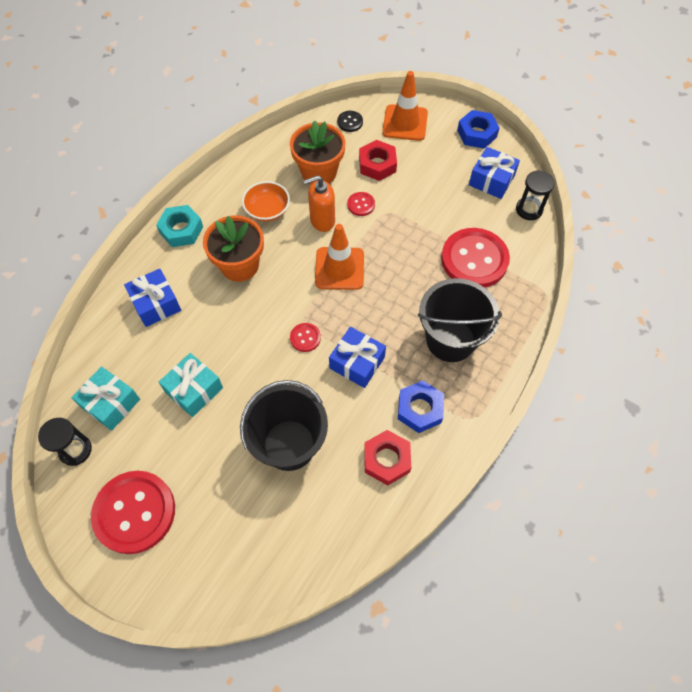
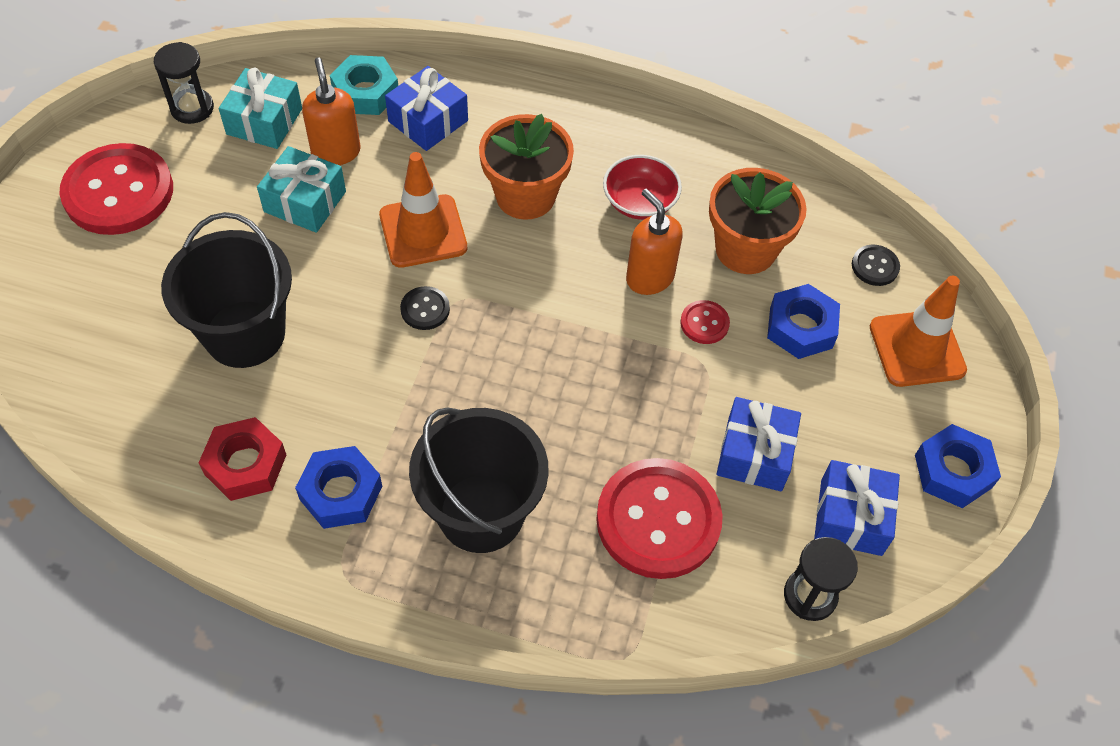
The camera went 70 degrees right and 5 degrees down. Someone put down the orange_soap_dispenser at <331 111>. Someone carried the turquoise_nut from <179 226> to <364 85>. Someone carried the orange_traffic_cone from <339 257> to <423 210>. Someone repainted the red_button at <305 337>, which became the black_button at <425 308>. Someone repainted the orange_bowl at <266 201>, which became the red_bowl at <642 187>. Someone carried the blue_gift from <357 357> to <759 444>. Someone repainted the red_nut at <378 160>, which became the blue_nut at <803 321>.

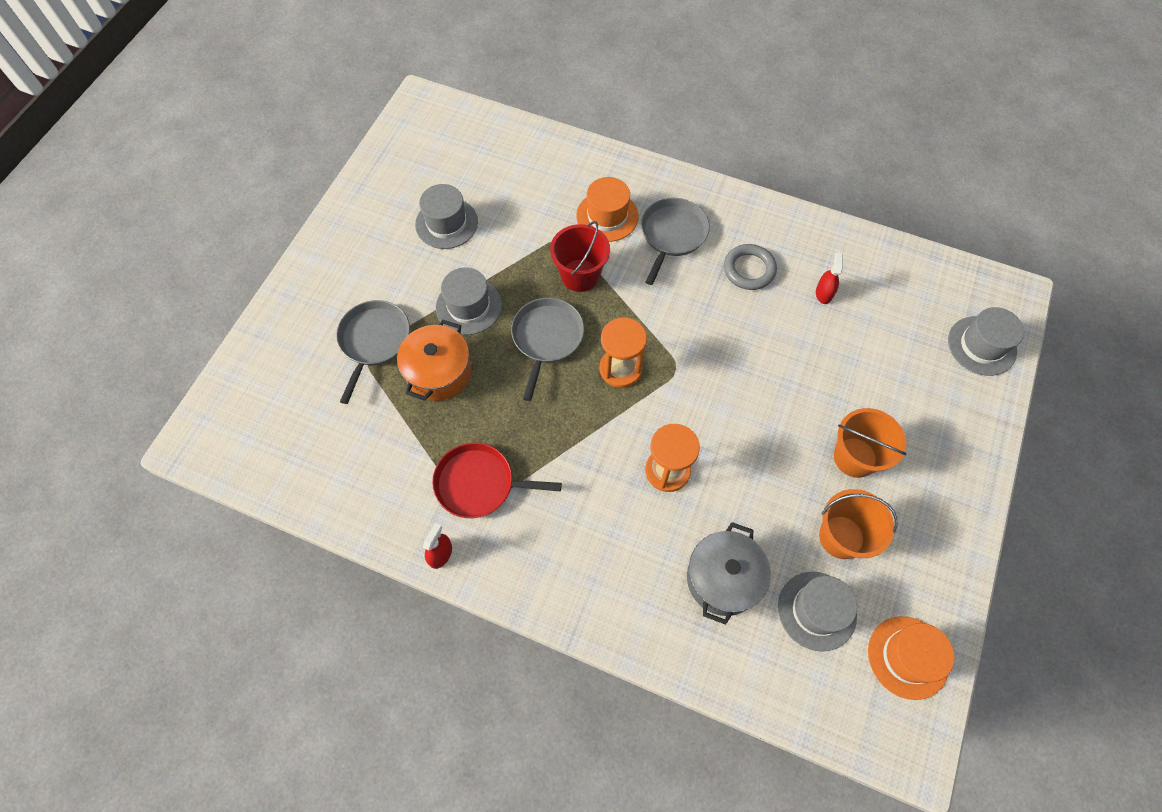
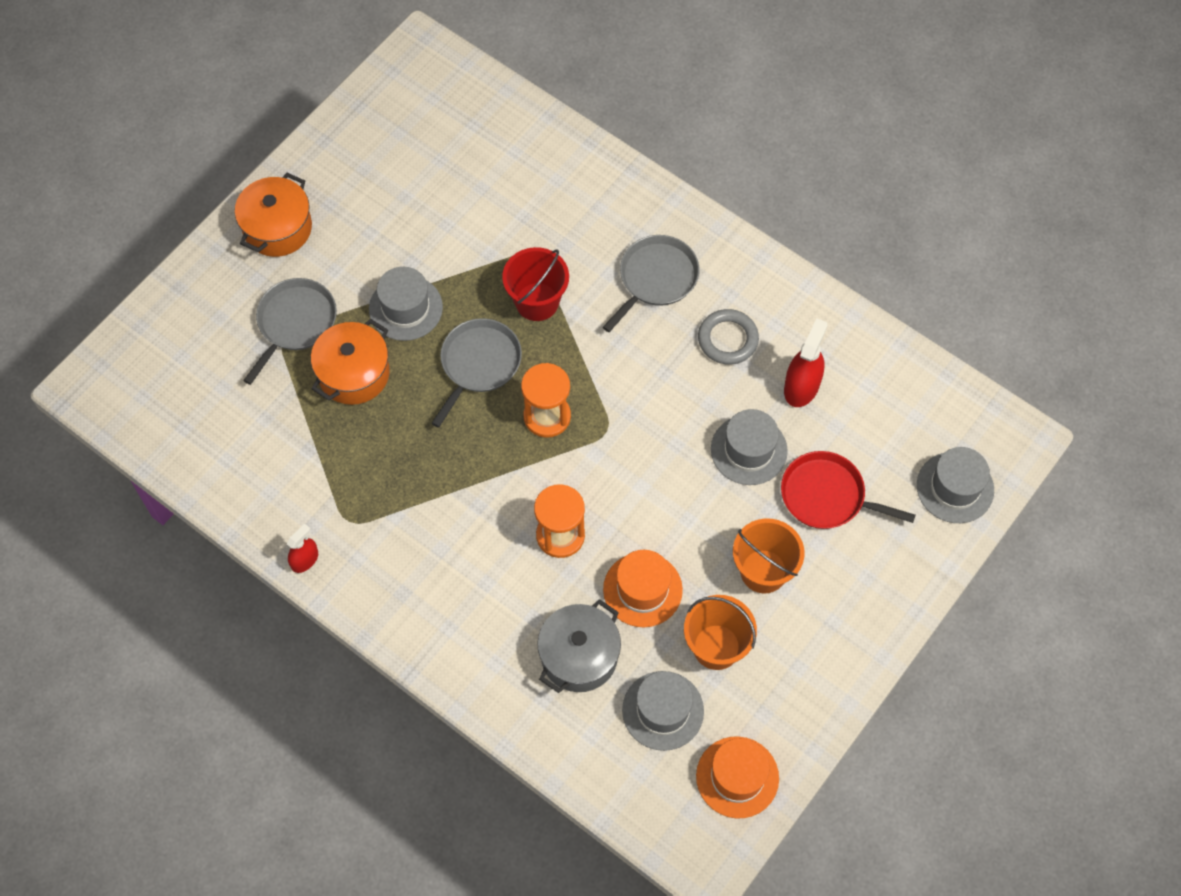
The camera went 15 degrees right and 0 degrees up. Someone put down the orange_pot at <273 215>. Someone carried the orange_hat from <607 209> to <643 588>. Someone carried the grey_hat from <446 216> to <749 447>. Someone carried the red_pan from <497 480> to <848 490>. Someone scaled the red_spray_bottle at <829 278> by 1.64.

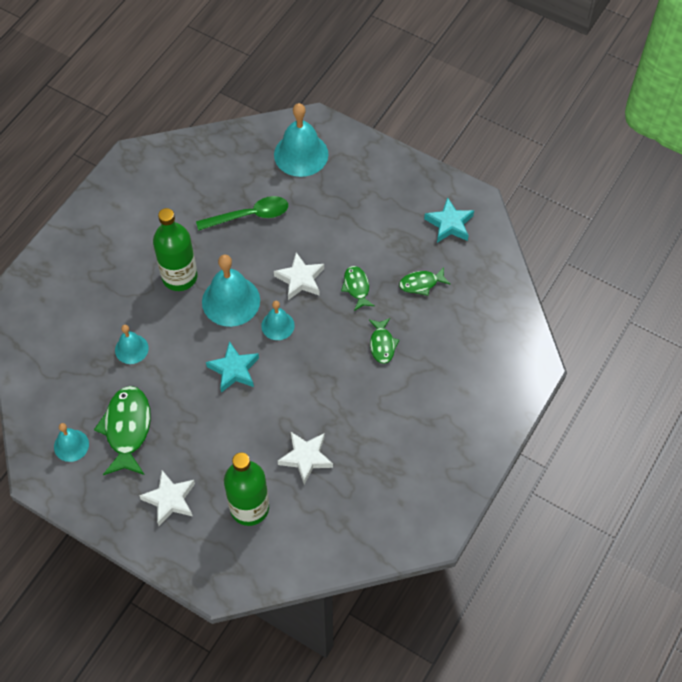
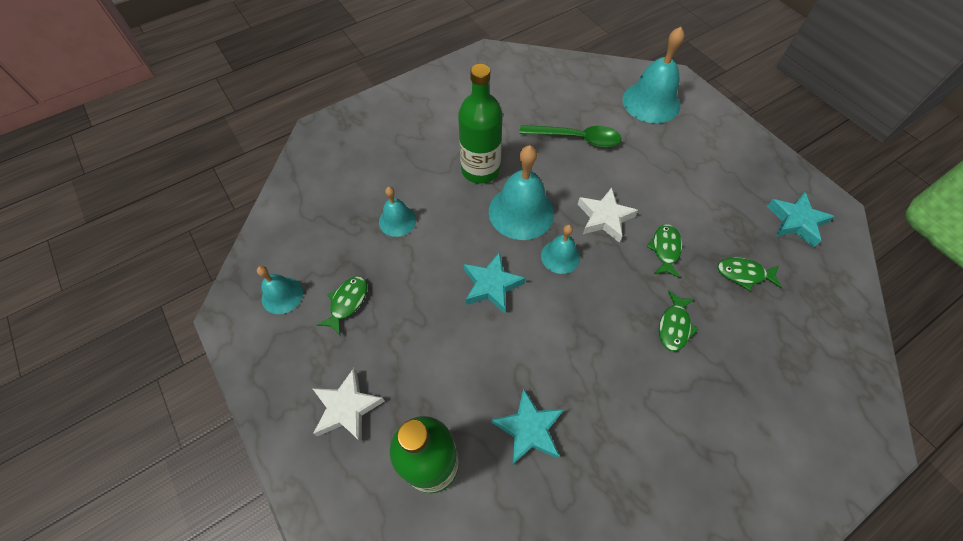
The camera went 25 degrees right and 0 degrees up. Someone scaled the green_fish at <122 430> by 0.56. Someone repainted the white_star at <305 458>, which became the turquoise_star at <527 426>.

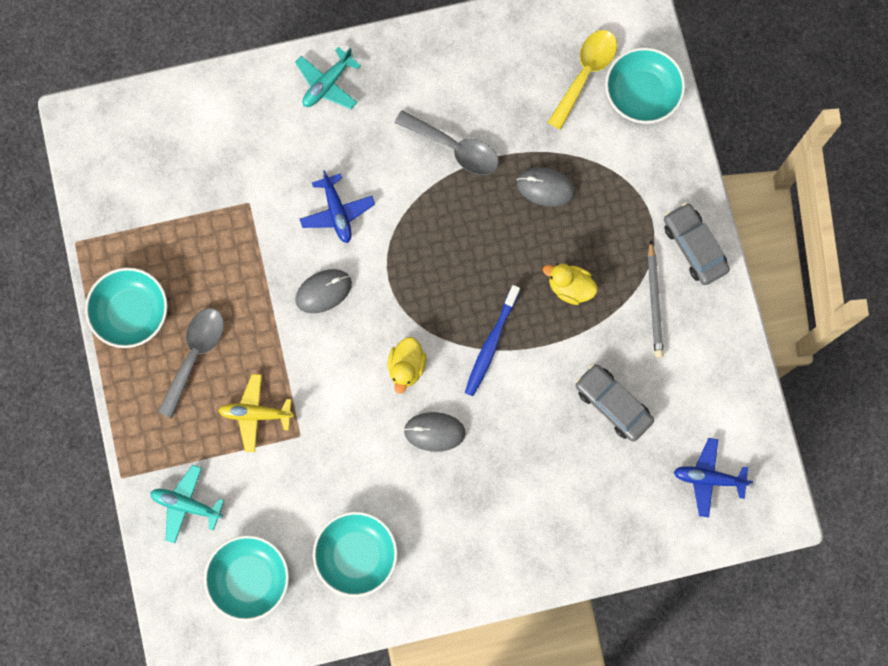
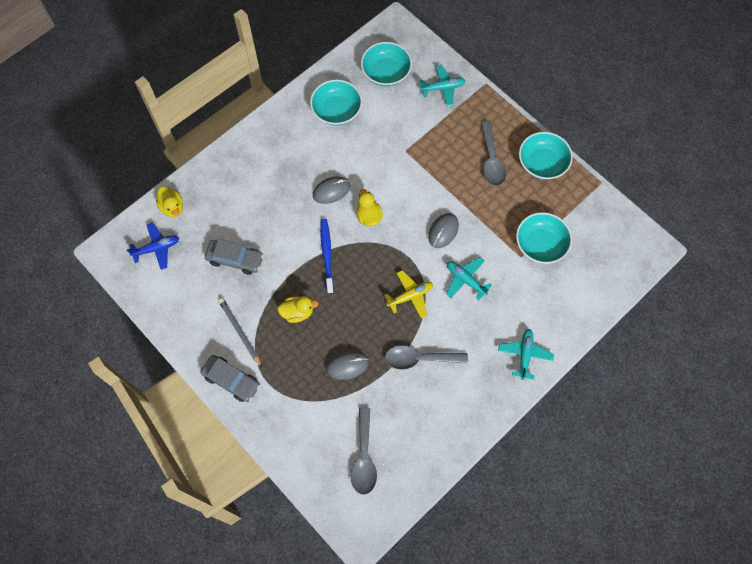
The camera went 150 degrees right and 10 degrees down. Someone put down the yellow_duck at <169 201>. Someone repainted the yellow_spoon at <582 80>, which became the grey_spoon at <364 451>. Someone carried the yellow_plane from <256 413> to <408 294>. Someone repainted the blue_plane at <337 206>, which became the turquoise_plane at <469 278>. Someone carried the turquoise_bowl from <645 85> to <544 238>.

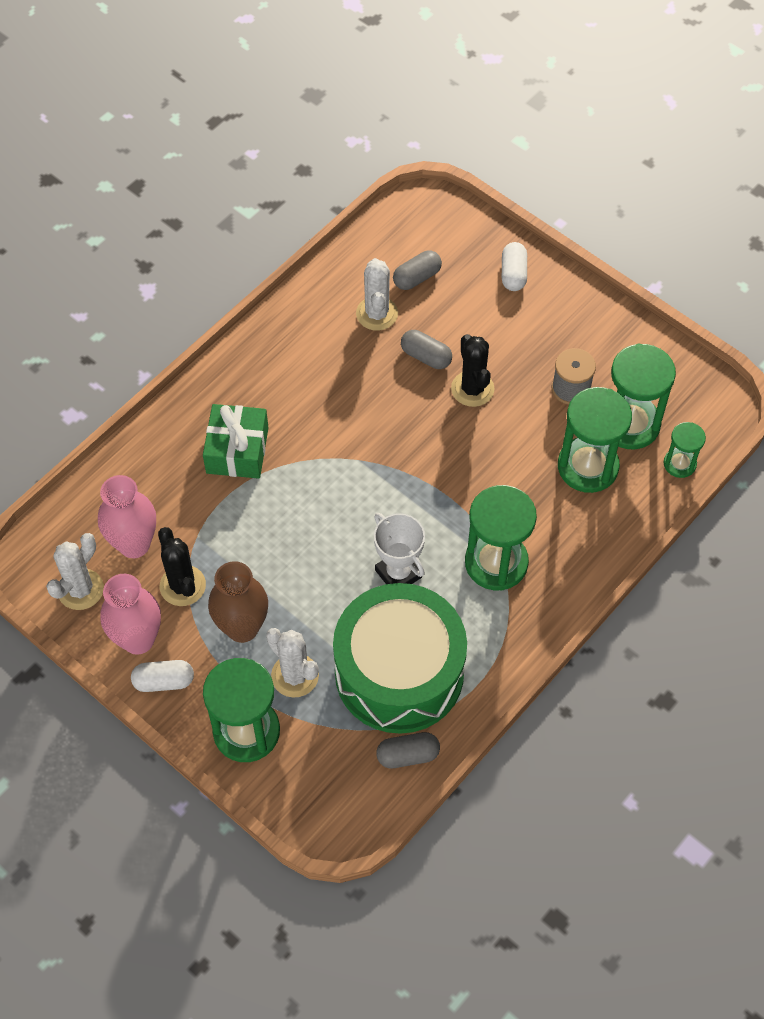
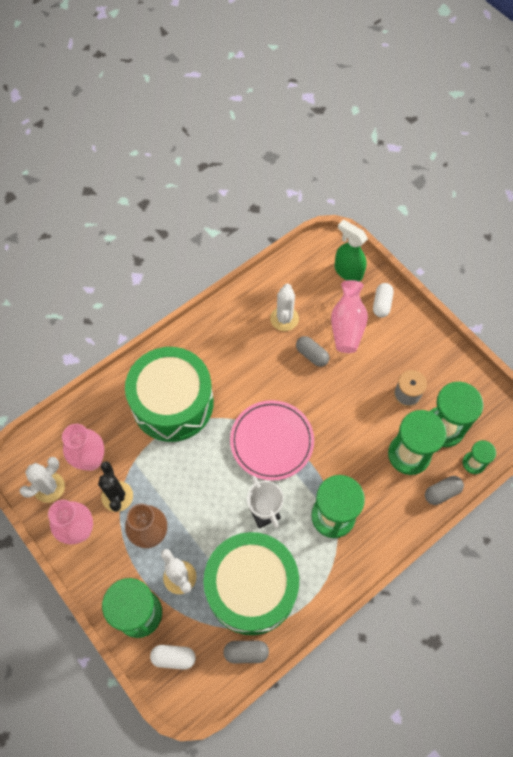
The camera went 10 degrees right and 5 degrees up. Someone swapped the green_gift at <235 441> for the green_drum at <169 394>. Someone carried the white_capsule from <162 676> to <173 657>. Someone put down the pink_plate at <272 440>. Someone put down the pink_vase at <349 316>. Someone put down the green_spray_bottle at <351 251>. Someone carried the grey_capsule from <417 270> to <444 490>. Someone took away the black_cactus at <472 370>.

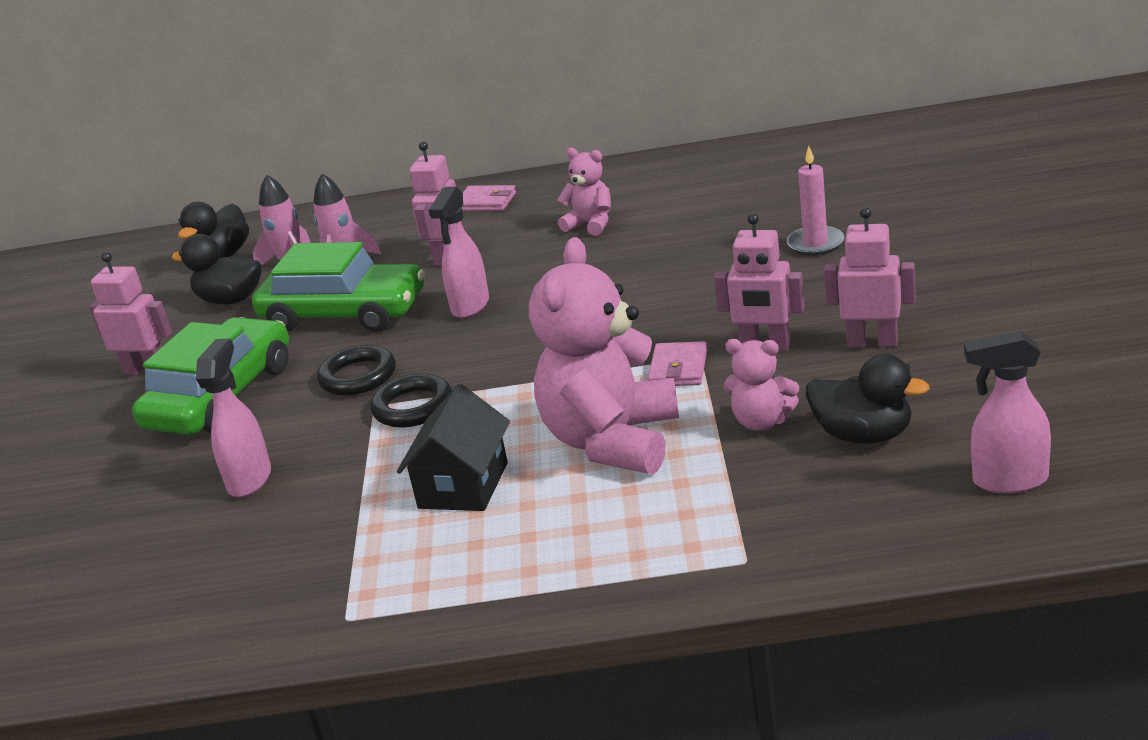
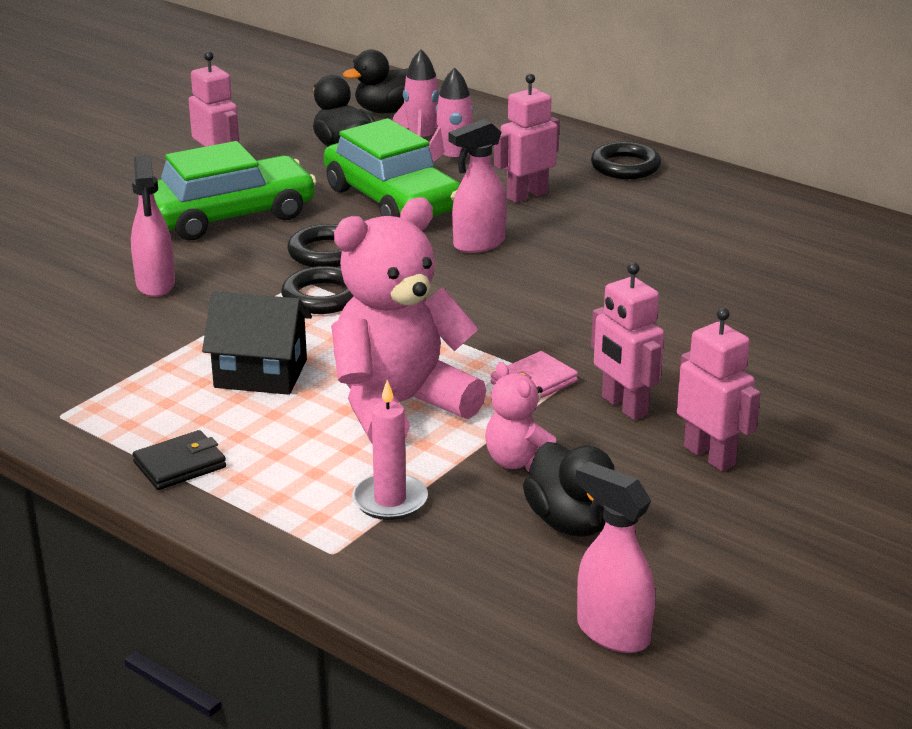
The camera went 35 degrees right and 0 degrees up. Someone rotated the pink_spray_bottle at <233 418> by 120 degrees clockwise. Someone put down the black_wallet at <179 460>. Someone rotated the black_house at <453 447> by 45 degrees clockwise. Someone carried the pink_candle from <815 201> to <390 450>. Someone swapped the pink_wallet at <489 198> for the black_ring at <626 160>. Someone took away the pink_teddy_bear at <584 192>.

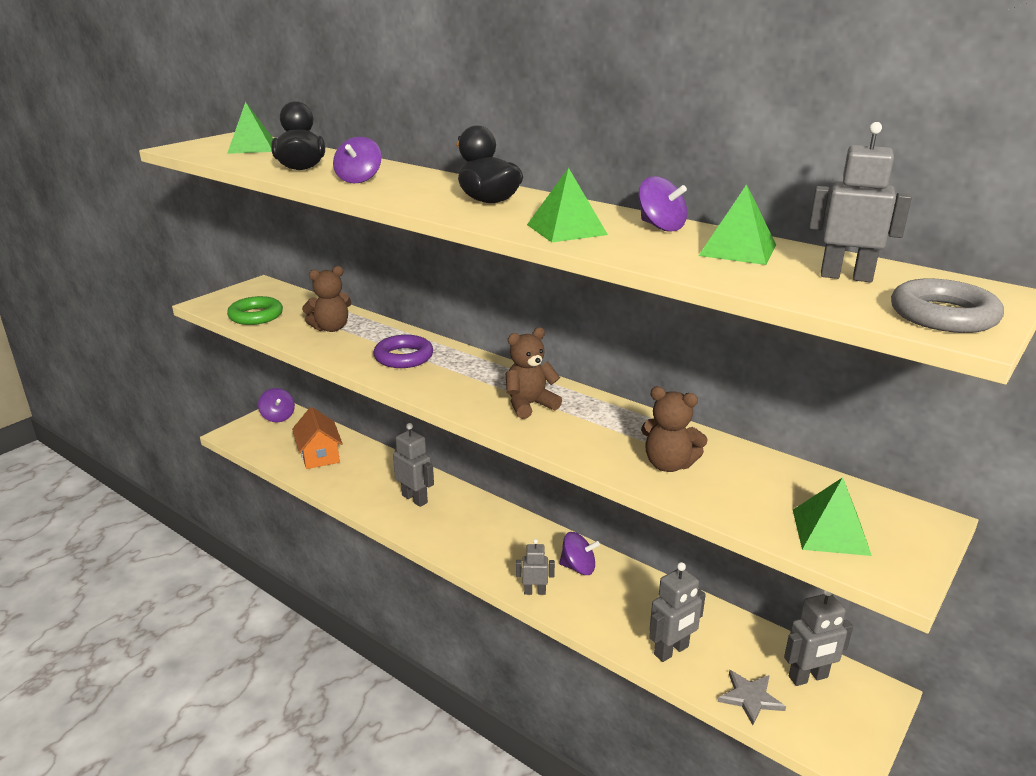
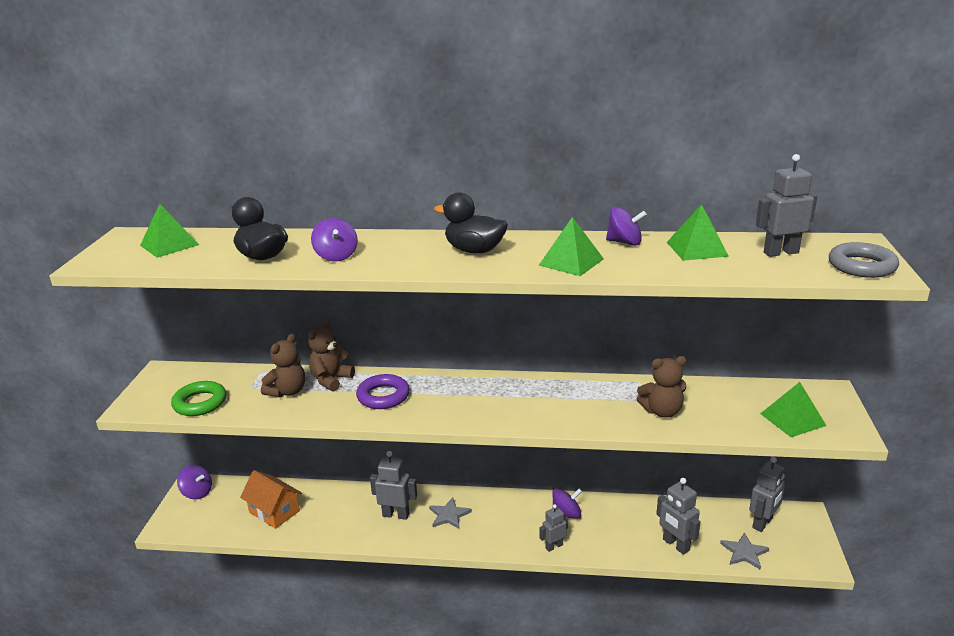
The camera went 30 degrees left and 0 degrees up. Someone carried the brown_teddy_bear from <533 373> to <331 356>. Someone put down the grey_star at <450 513>. Someone rotated the grey_robot at <677 612> by 120 degrees clockwise.

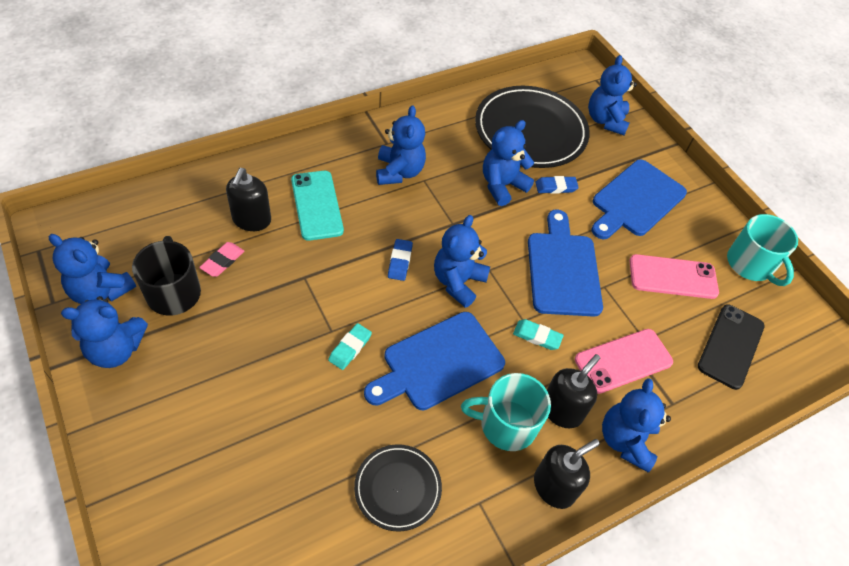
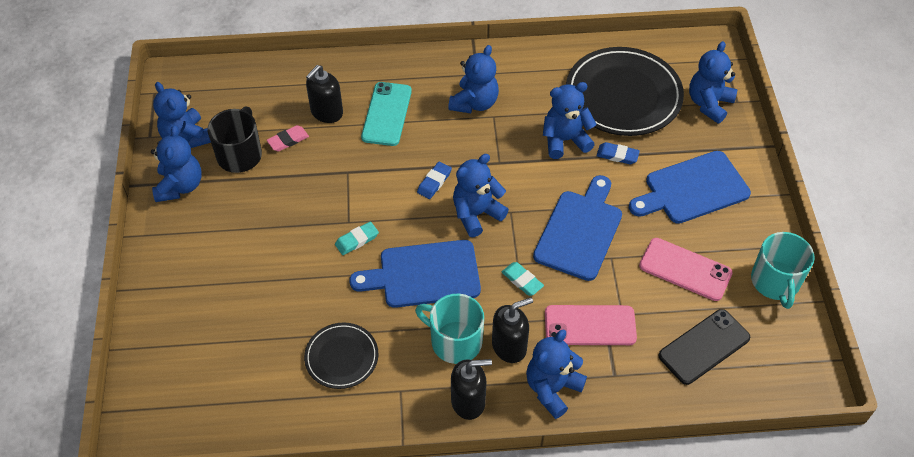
The camera went 30 degrees right and 0 degrees up. Someone rotated the blue_teddy_bear at <104 332> by 105 degrees counterclockwise.

